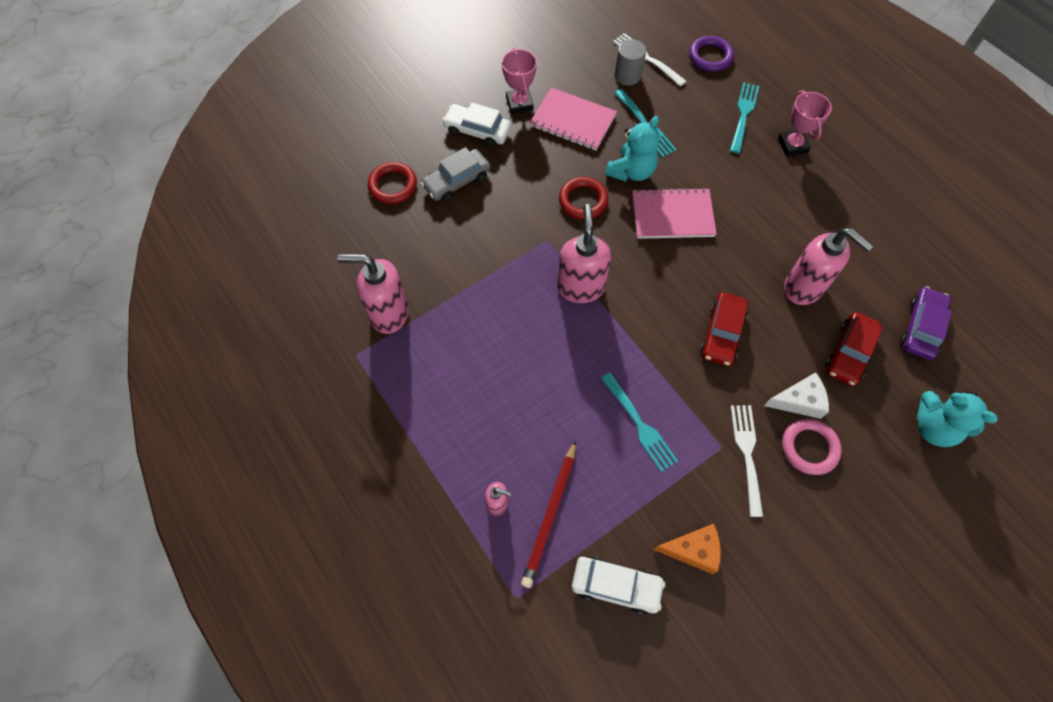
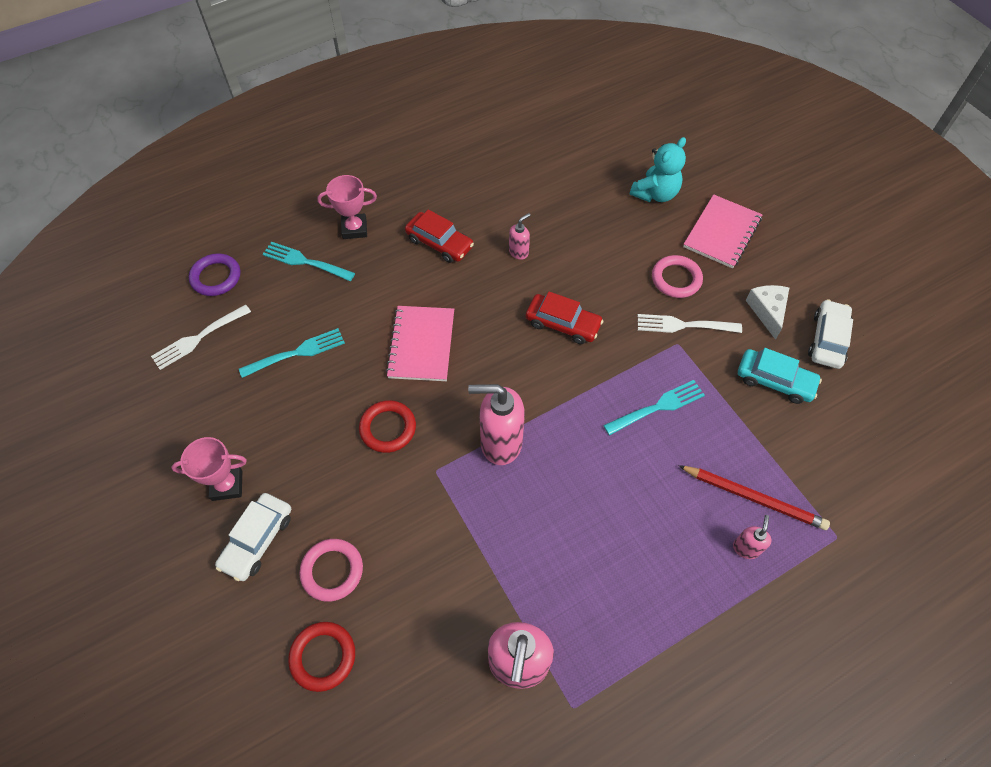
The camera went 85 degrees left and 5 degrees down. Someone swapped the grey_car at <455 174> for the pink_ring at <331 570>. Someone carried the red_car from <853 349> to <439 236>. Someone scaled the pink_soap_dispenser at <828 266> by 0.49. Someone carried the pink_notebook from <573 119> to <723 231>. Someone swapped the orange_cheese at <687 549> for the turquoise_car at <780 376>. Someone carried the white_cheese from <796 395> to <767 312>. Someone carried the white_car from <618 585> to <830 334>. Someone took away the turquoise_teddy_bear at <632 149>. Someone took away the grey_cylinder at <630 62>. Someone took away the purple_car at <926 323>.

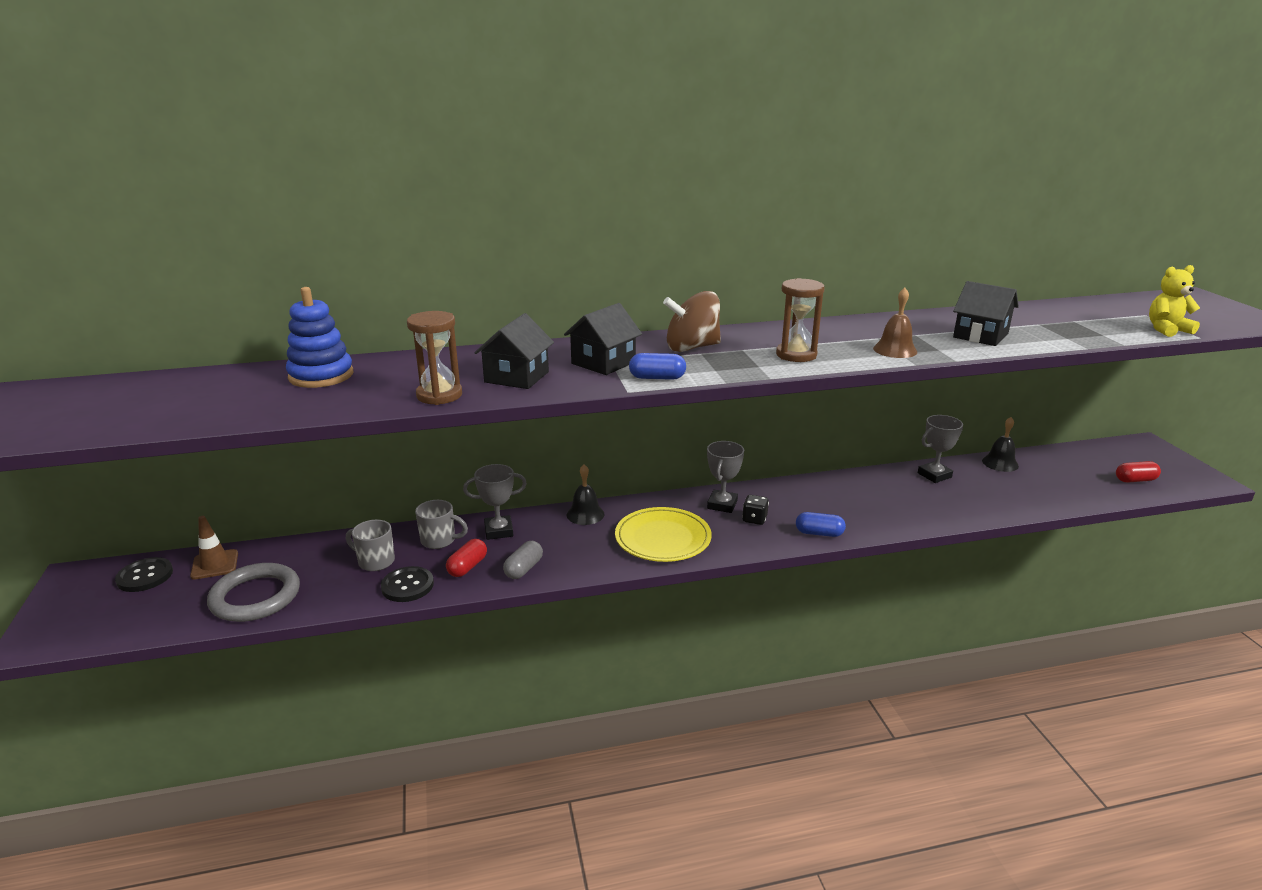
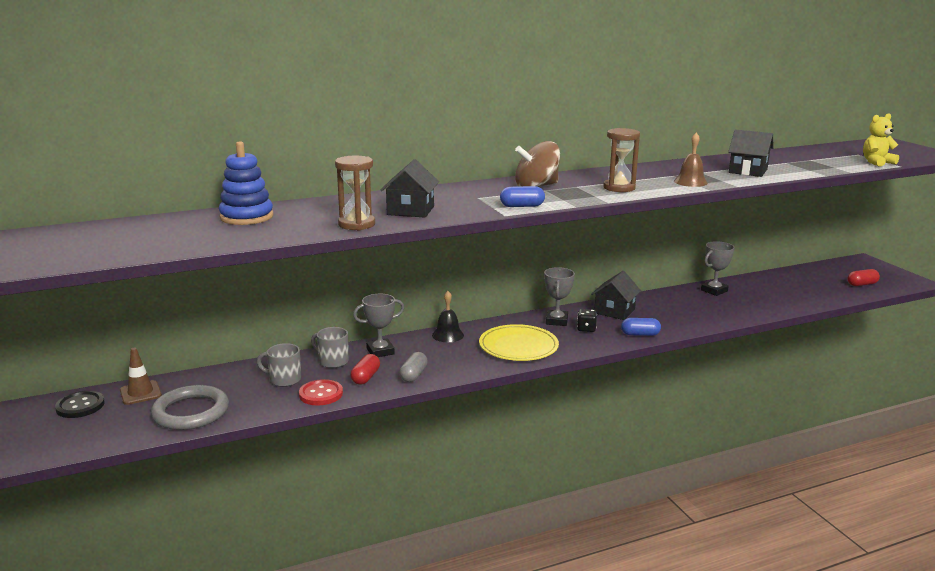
The camera went 10 degrees left and 5 degrees down. Someone repainted the black_button at <407 584>, which became the red_button at <321 392>. Someone rotated the grey_mug at <441 524> by 150 degrees counterclockwise. Someone carried the black_house from <603 339> to <616 295>. Someone took away the black_bell at <1000 444>.

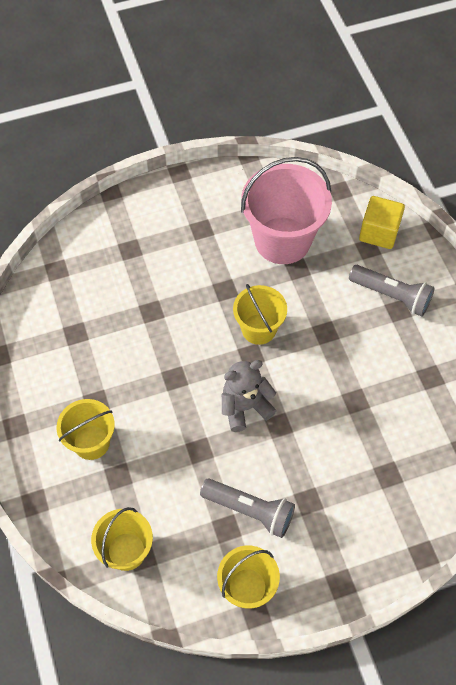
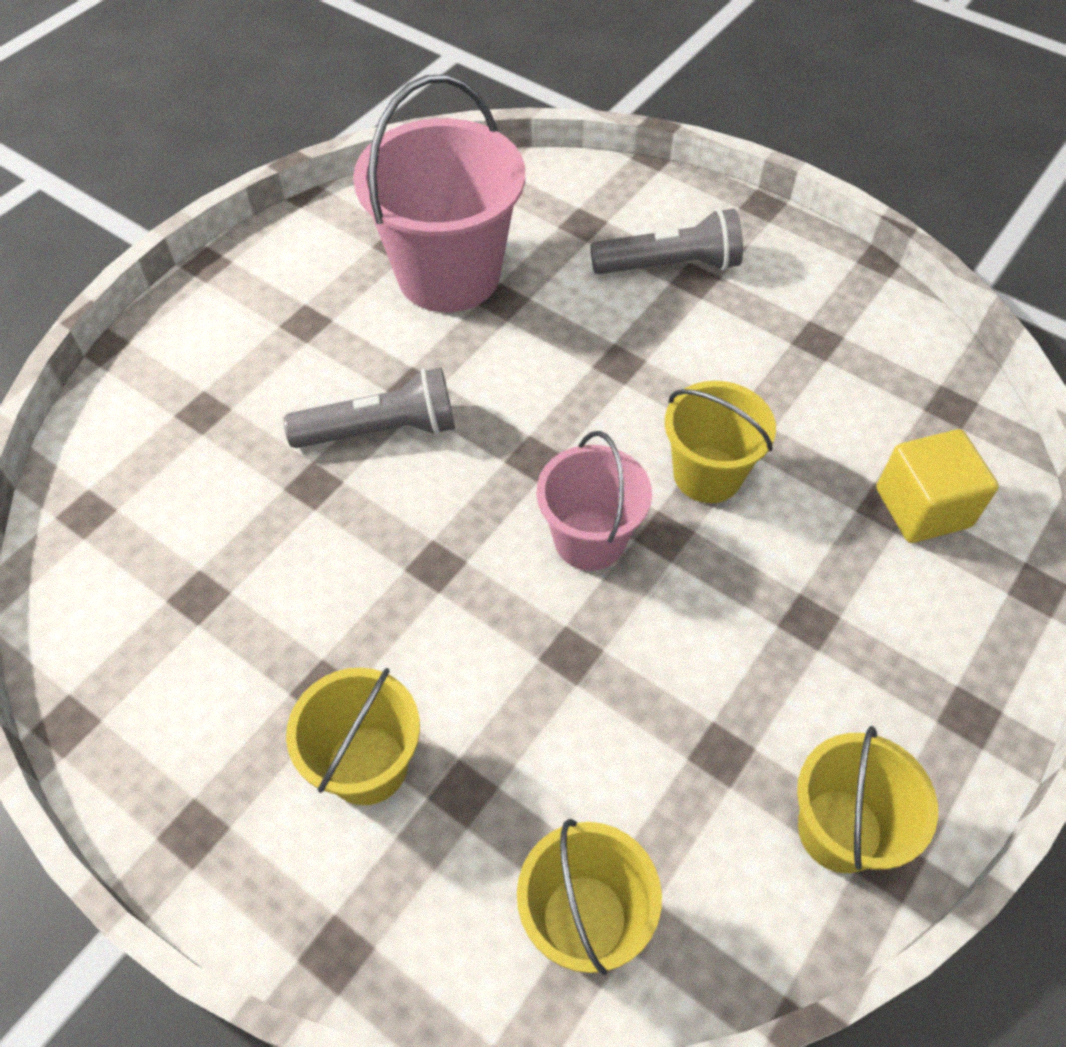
The camera went 35 degrees left and 5 degrees down. Someone carried the grey_flashlight from <247 508> to <369 407>. Someone swapped the grey_teddy_bear at <249 396> for the pink_bucket at <594 501>. Someone carried the yellow_bucket from <260 314> to <720 442>. Someone carried the yellow_cube from <382 222> to <937 486>.

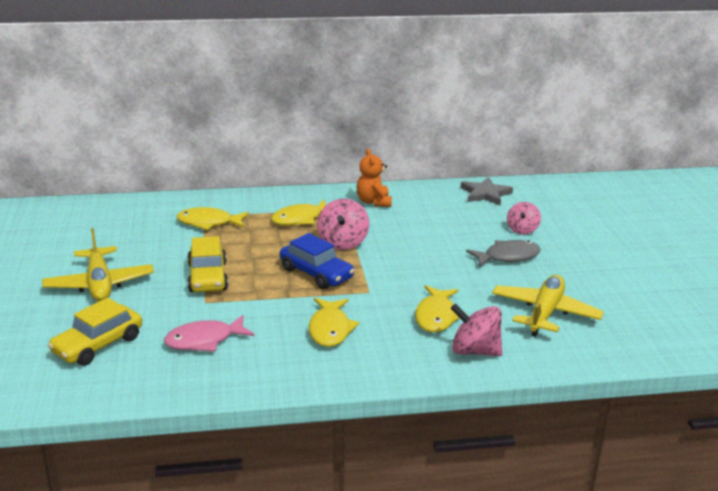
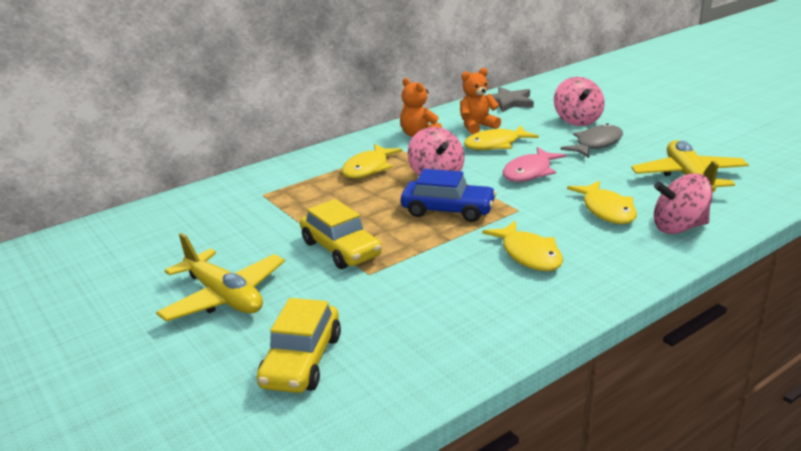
The camera went 25 degrees left and 0 degrees up. Someone put down the orange_teddy_bear at <480 101>. Someone carried the yellow_fish from <213 218> to <501 138>. Someone carried the pink_fish from <209 333> to <534 164>. Someone scaled the pink_spinning_top at <524 218> by 1.50.

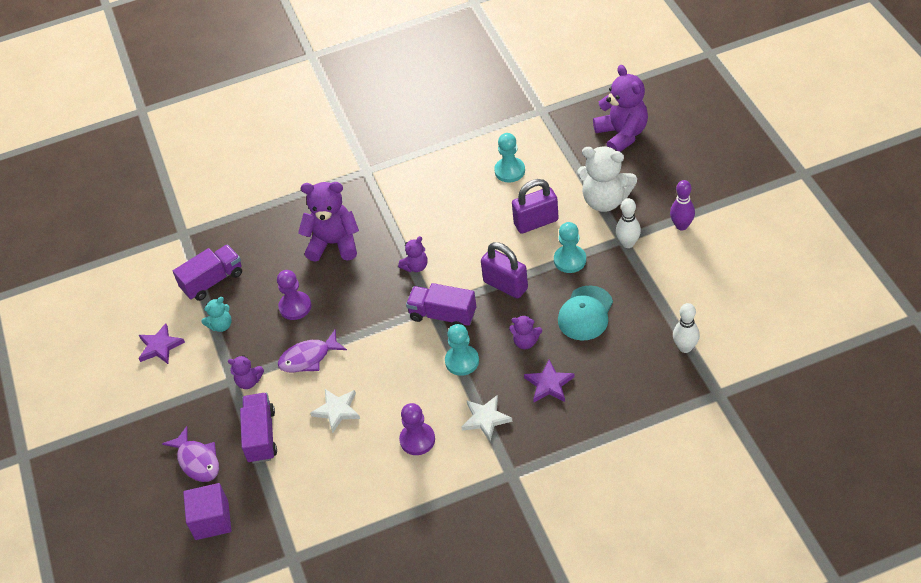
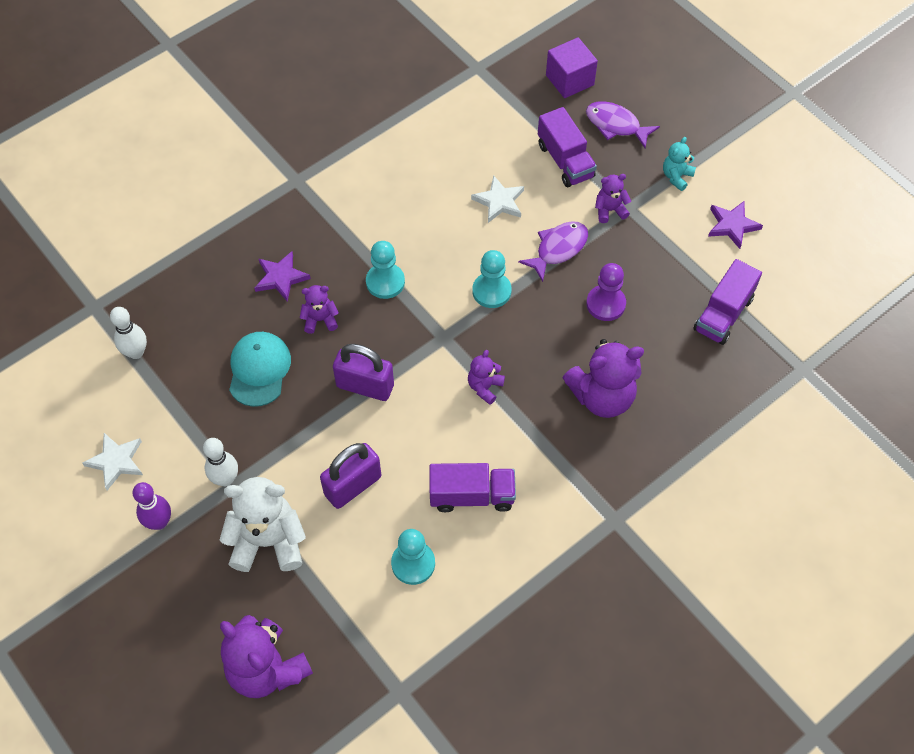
The camera went 155 degrees right and 10 degrees up. Someone carried the white_star from <486 418> to <112 461>. Someone carried the purple_truck from <441 304> to <472 487>. Someone carried the turquoise_pawn from <570 247> to <492 279>. Someone carried the turquoise_teddy_bear from <216 314> to <679 164>. Someone took away the purple_pawn at <417 429>.

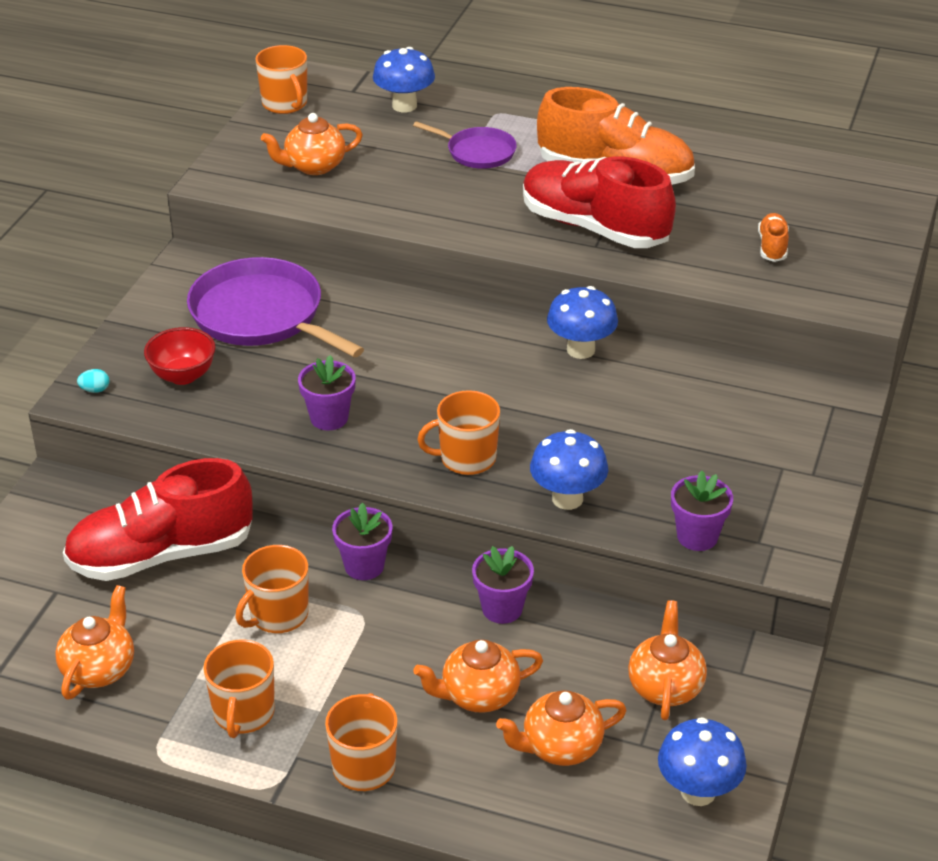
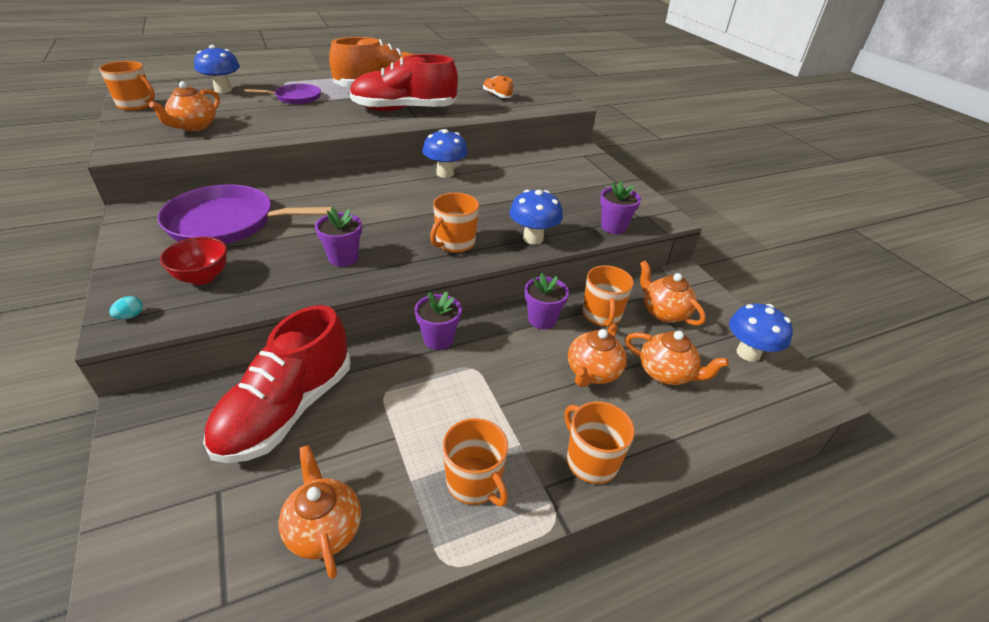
The camera went 45 degrees left and 0 degrees up. Someone carried the orange_mug from <272 589> to <608 296>. Someone rotated the orange_teapot at <561 728> by 90 degrees counterclockwise.

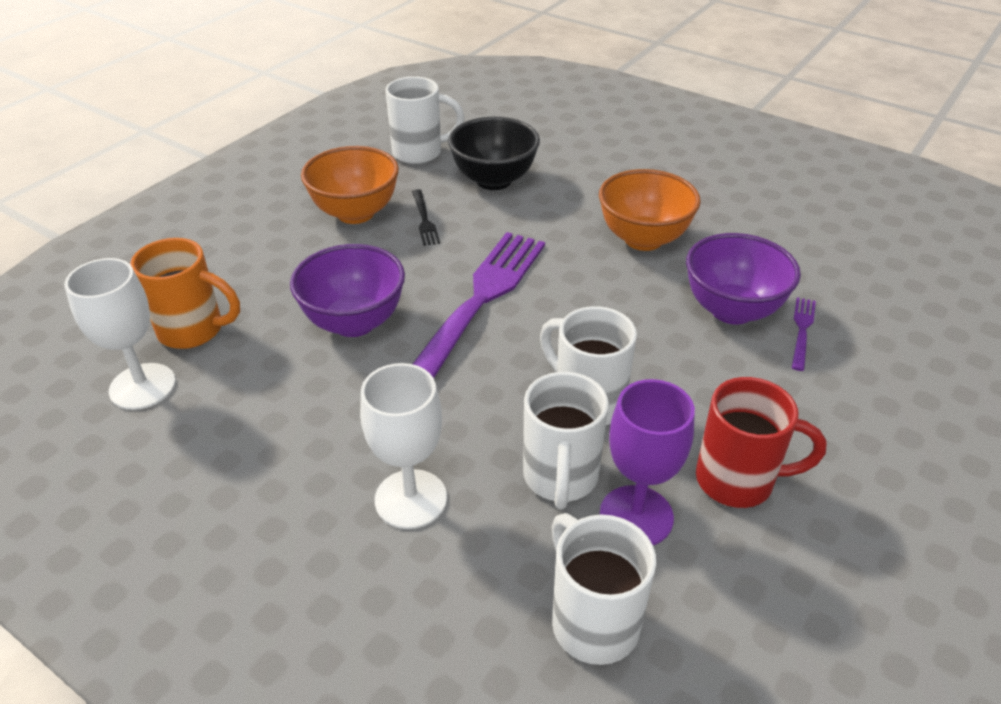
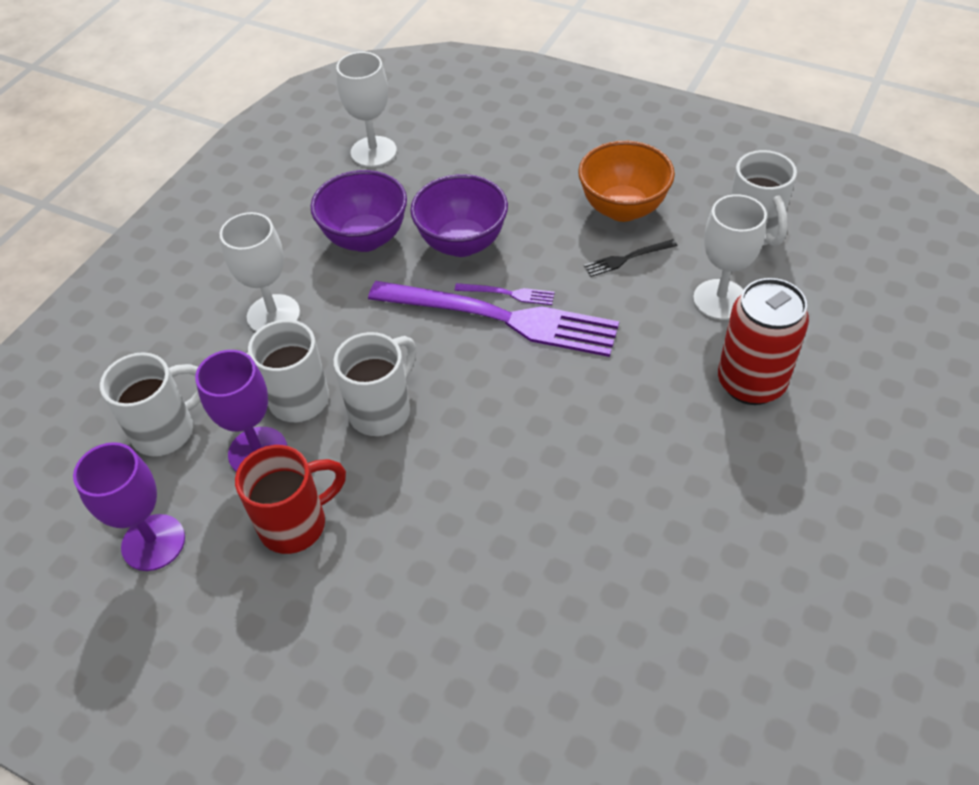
The camera went 85 degrees right and 10 degrees up. Someone put down the purple_goblet at <129 506>. Someone rotated the red_mug at <761 442> by 120 degrees counterclockwise. Someone carried the purple_bowl from <743 279> to <359 211>. Someone carried the purple_fork from <804 334> to <504 294>. Someone swapped the black_bowl at <494 153> for the white_goblet at <730 257>. Someone put down the red_can at <763 341>. Someone took away the orange_mug at <185 293>. Someone took away the orange_bowl at <650 210>.

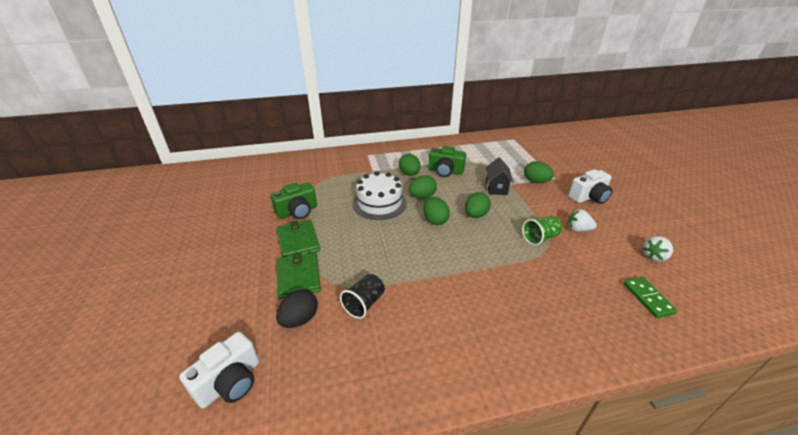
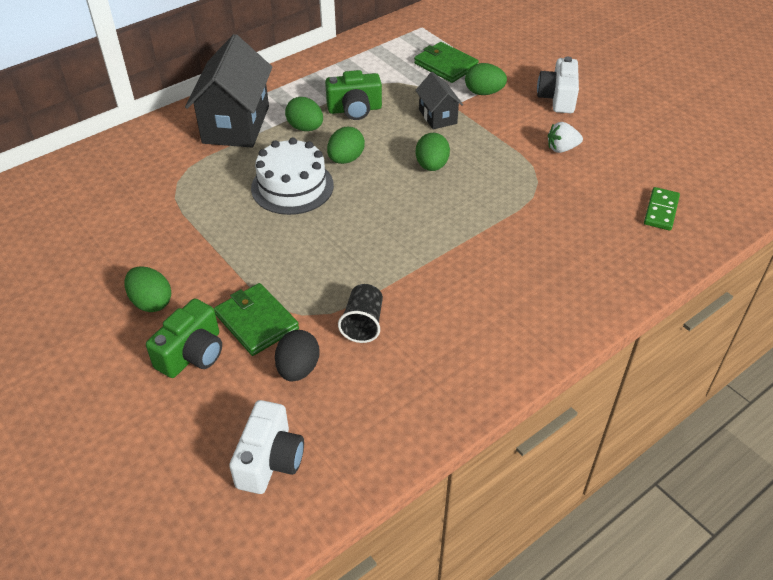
The camera went 25 degrees left and 10 degrees up. Someone carried the green_egg from <436 211> to <147 289>. Someone carried the green_camera from <294 201> to <184 338>. Someone put down the black_house at <228 91>. Someone carried the green_wallet from <298 238> to <446 62>. Someone rotated the white_camera at <590 186> by 150 degrees clockwise. Someone rotated the green_domino at <650 297> by 60 degrees clockwise. Someone took away the green_cup at <542 231>. Someone took away the white_strawberry at <658 249>.

